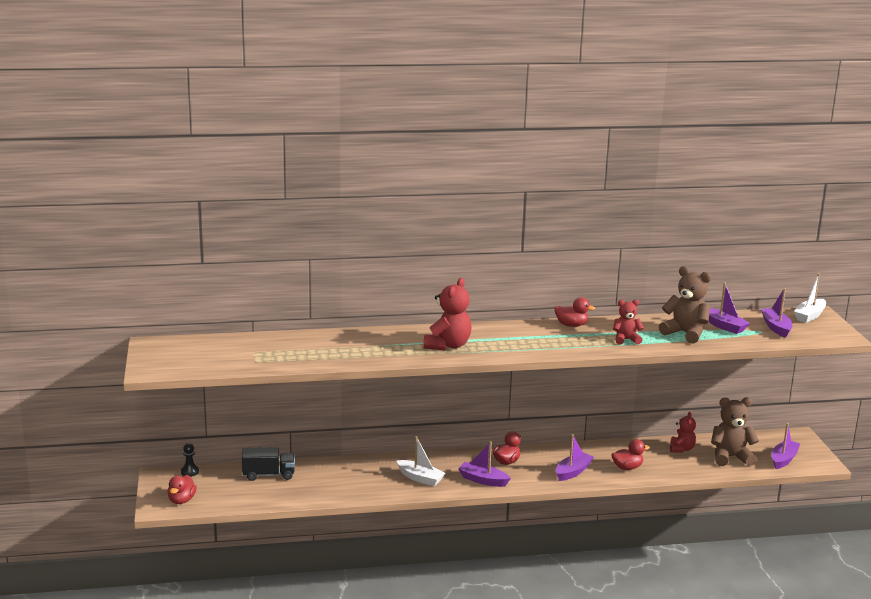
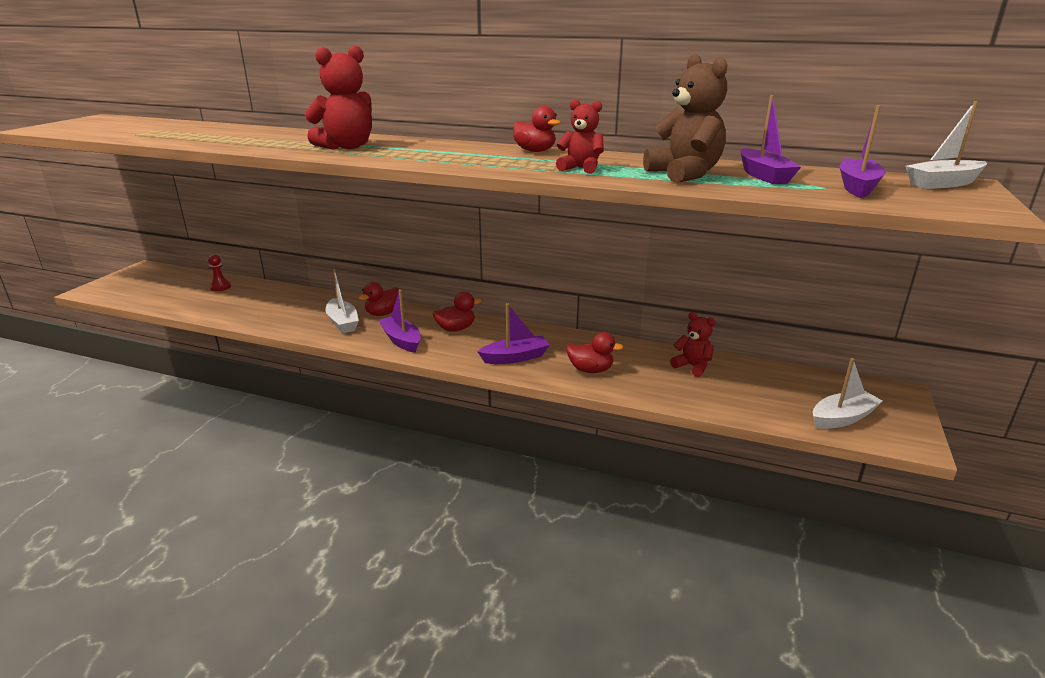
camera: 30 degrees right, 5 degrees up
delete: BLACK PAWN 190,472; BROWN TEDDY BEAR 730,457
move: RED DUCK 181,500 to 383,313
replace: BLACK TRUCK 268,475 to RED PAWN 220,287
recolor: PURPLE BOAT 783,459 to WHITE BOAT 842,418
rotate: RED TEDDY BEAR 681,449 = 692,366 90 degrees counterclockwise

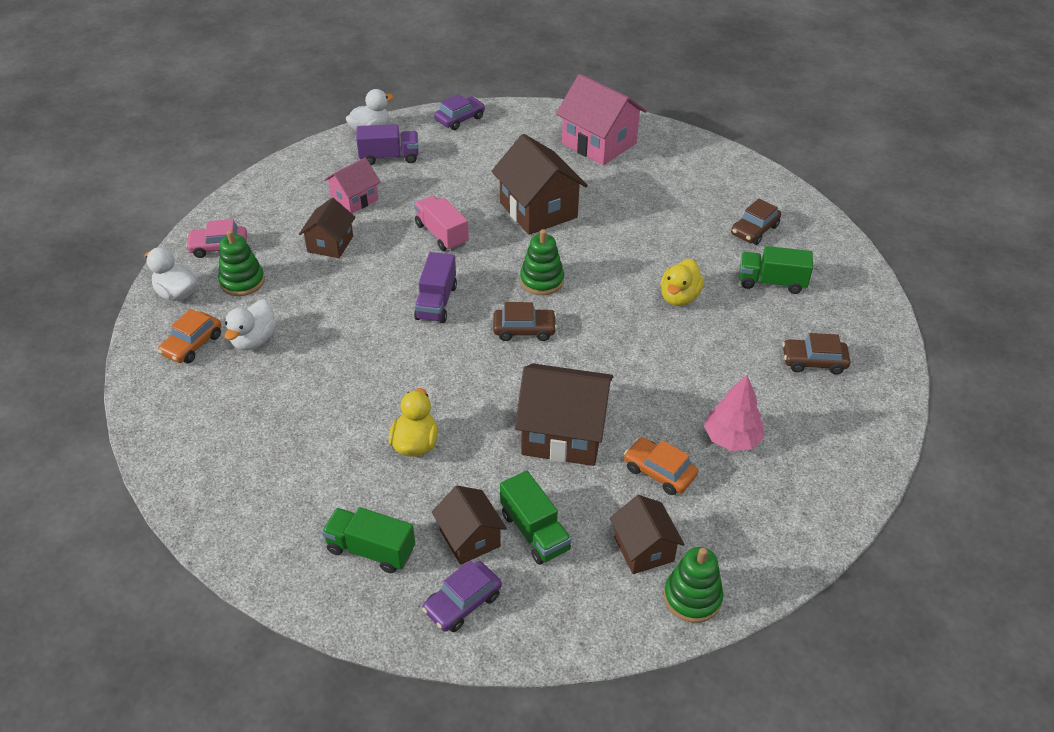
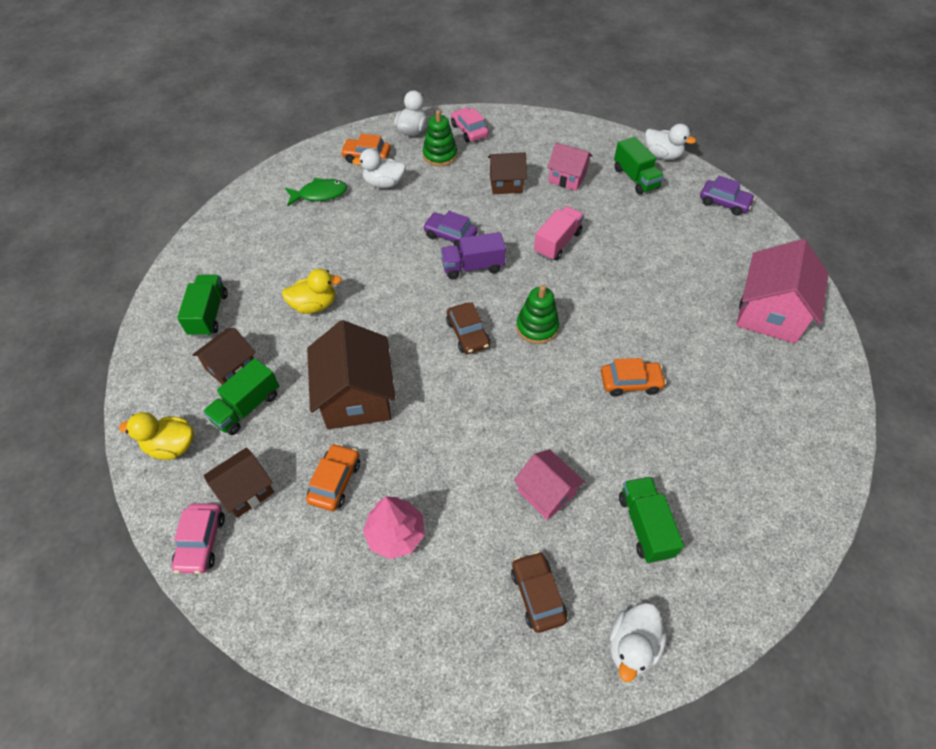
camera: 70 degrees right, 10 degrees up
delete: BROWN HOUSE 538,210; BROWN CAR 754,230
insert: GREEN FISH 320,194; PINK HOUSE 546,492; ORANGE CAR 630,382; WHITE DUCK 631,646
move: PURPLE CAR 462,603 to 450,235; YELLOW DUCK 679,297 to 171,446
replace: GREEN STACKING TOY 692,597 to PINK CAR 201,542
recolor: PURPLE TRUCK 389,157 to GREEN TRUCK 635,178

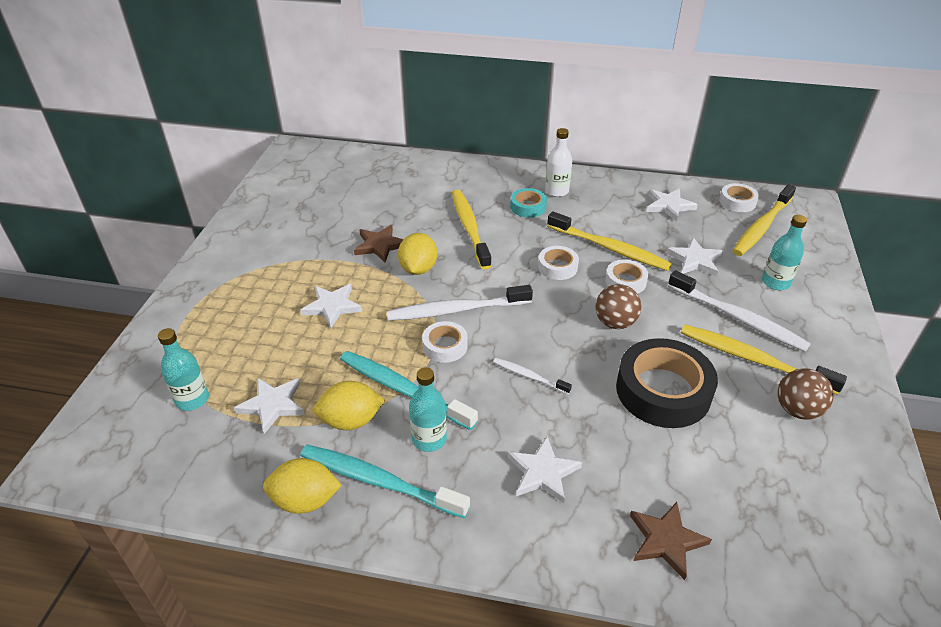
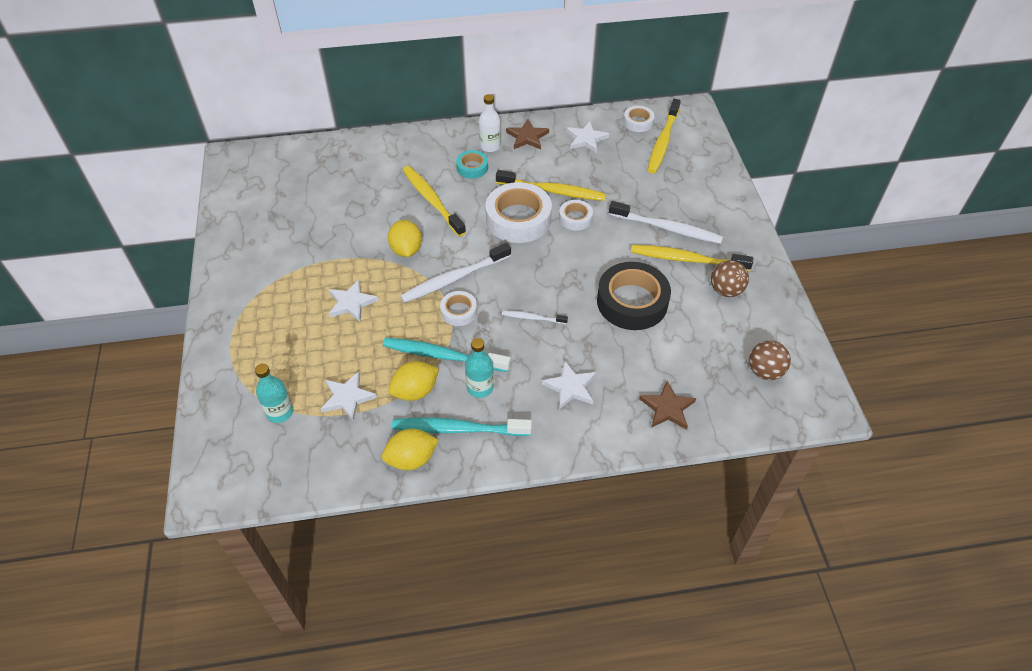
camera: 20 degrees left, 10 degrees up
delete: WHITE STAR 695,260; TURQUOISE BOTTLE 775,282
move: BROWN STAR 380,245 to 527,137; BROWN BALL 615,323 to 764,371
resize: WHITE TAPE 557,267 = 518,219 x1.96

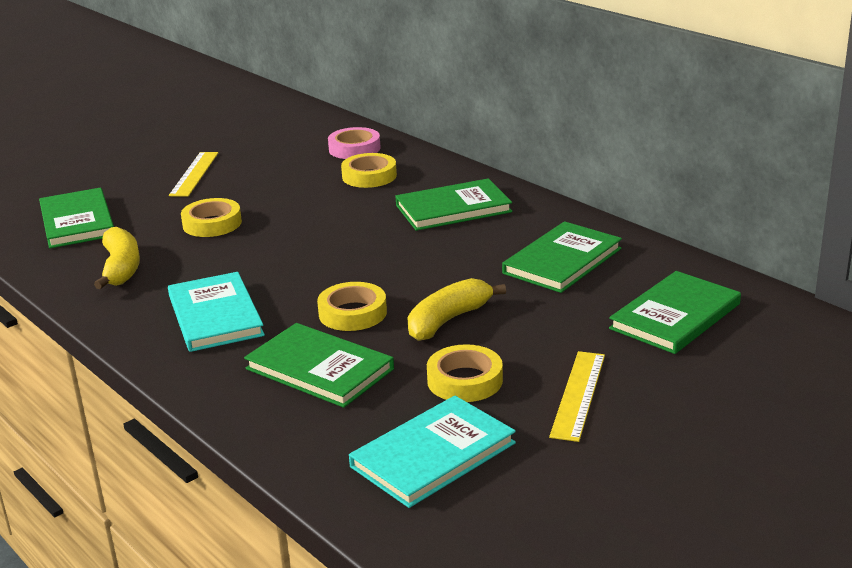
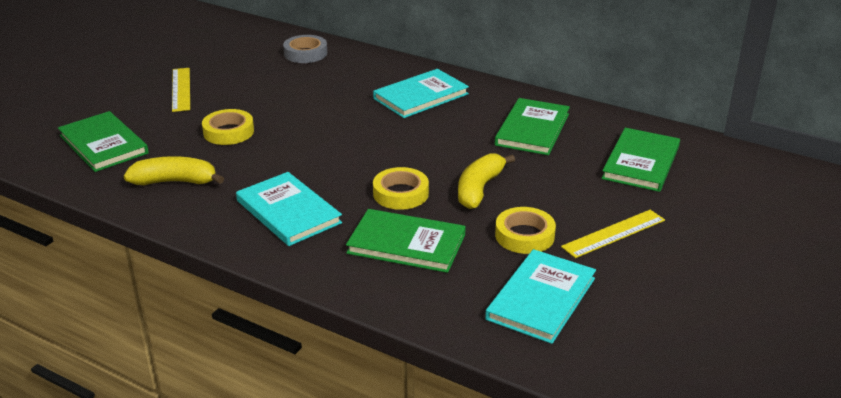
camera: 20 degrees left, 5 degrees up
delete: YELLOW TAPE 369,176
recolor: PINK TAPE 354,149 to GREY TAPE 305,53; GREEN BOOK 453,209 to TURQUOISE BOOK 421,96
rotate: YELLOW BANANA 121,268 = 175,181 60 degrees counterclockwise; YELLOW RULER 578,395 = 614,233 60 degrees clockwise

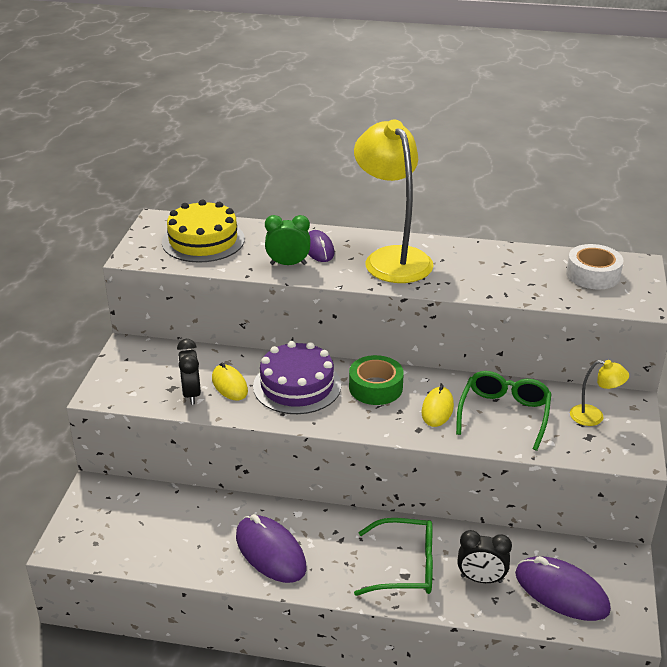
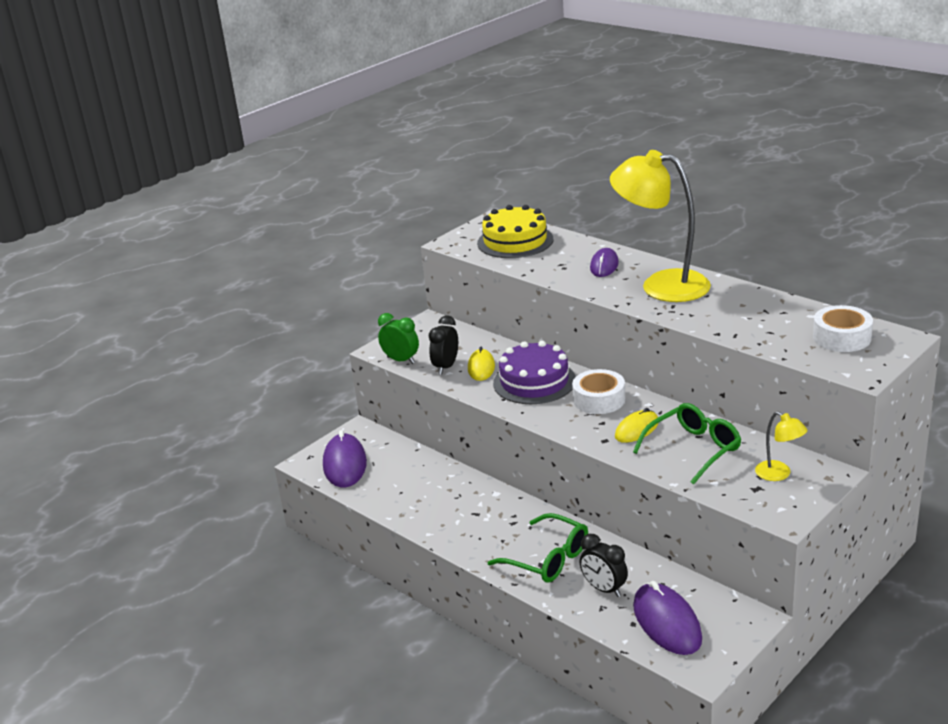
camera: 35 degrees right, 5 degrees down
move: PURPLE MOUSE 270,552 to 345,464; GREEN CLOCK 288,264 to 401,360
recolor: GREEN TAPE 375,387 to WHITE TAPE 599,399
rotate: YELLOW LAMP 392,258 = 661,285 75 degrees counterclockwise

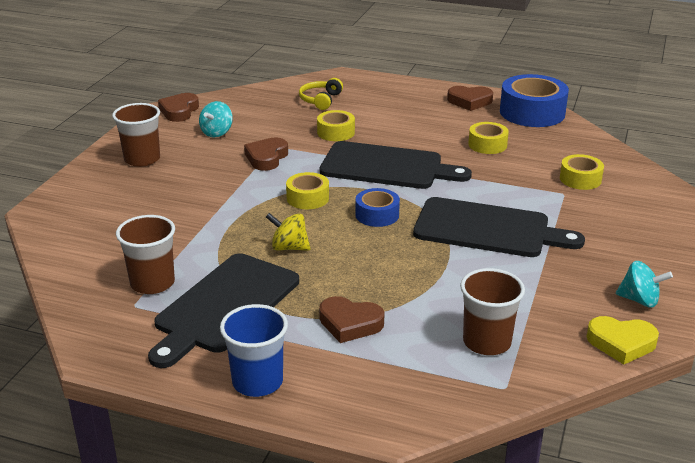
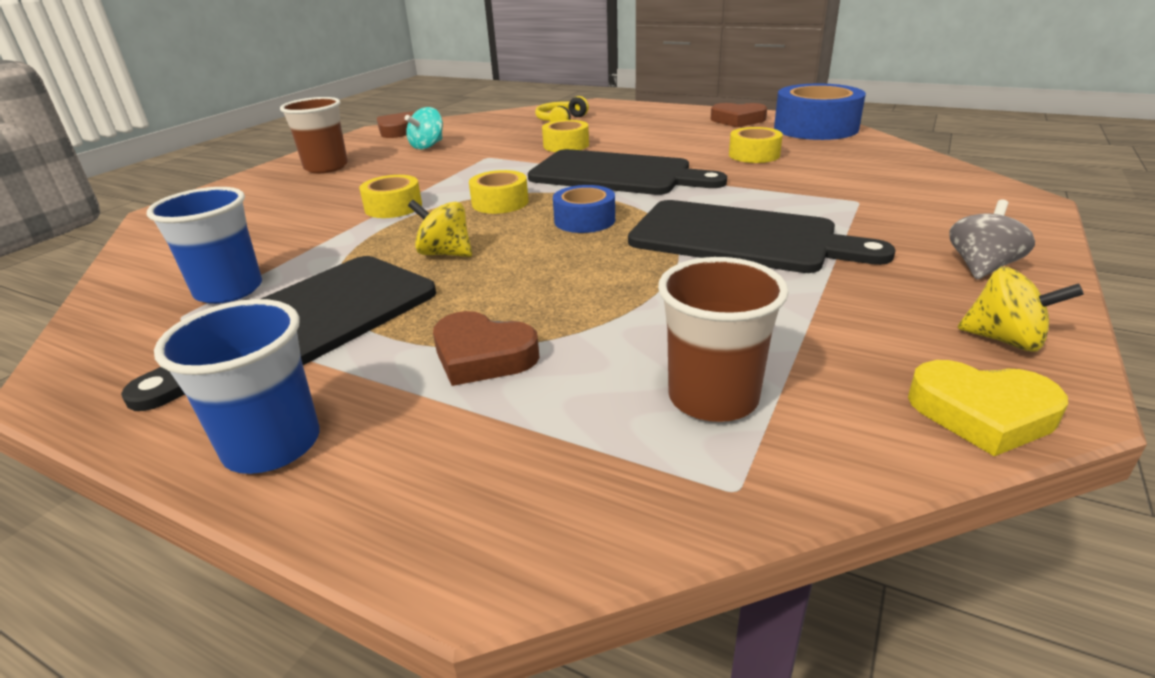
camera: 10 degrees right, 0 degrees up
delete: BROWN HEART 266,158
insert: GREY SPINNING TOP 981,267
move: YELLOW TAPE 580,179 to 393,207
recolor: BROWN CUP 152,283 to BLUE CUP 229,290; TURQUOISE SPINNING TOP 639,300 to YELLOW SPINNING TOP 1005,340

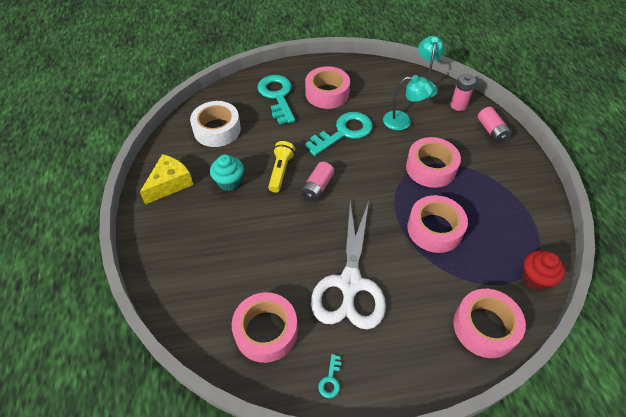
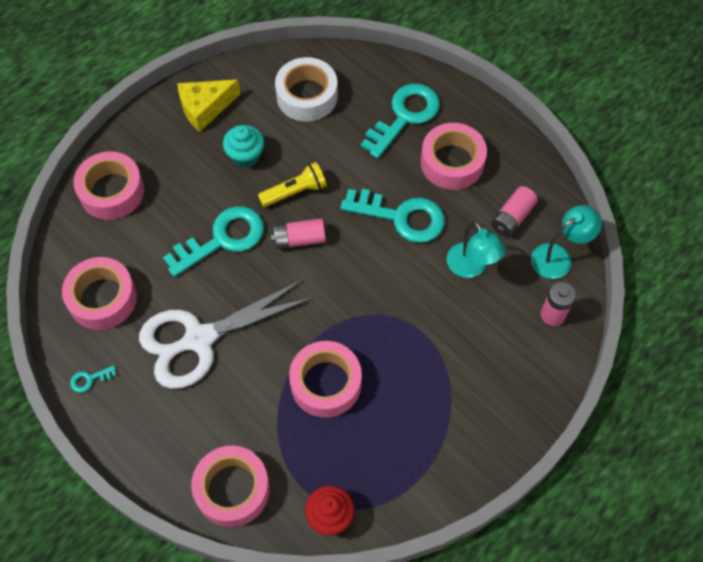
camera: 55 degrees right, 10 degrees up
insert: TURQUOISE KEY 222,239
move: PINK TAPE 431,168 to 112,191; PINK BATTERY 491,131 to 512,217
rotate: YELLOW CHEESE 170,184 = 205,108 150 degrees clockwise

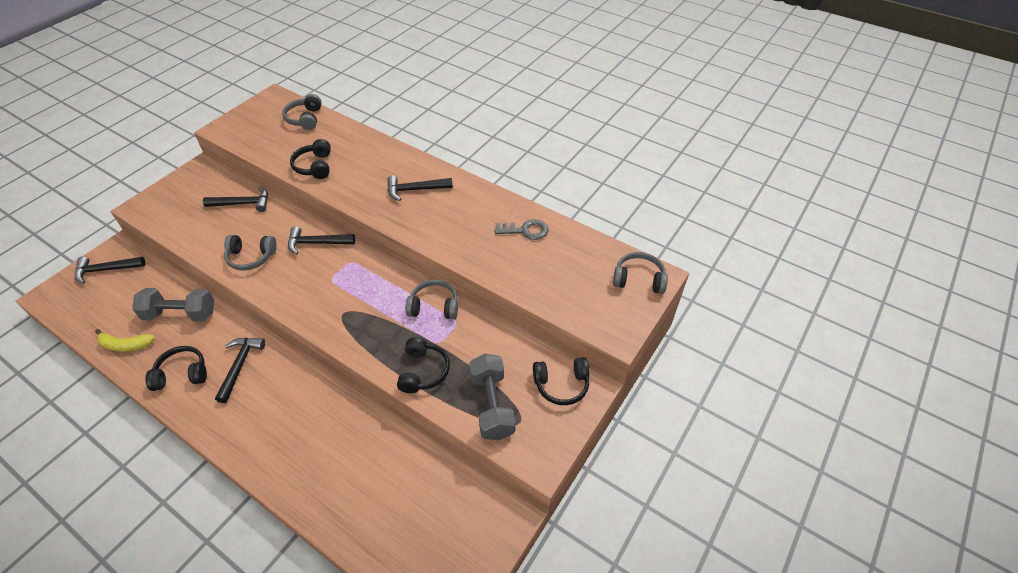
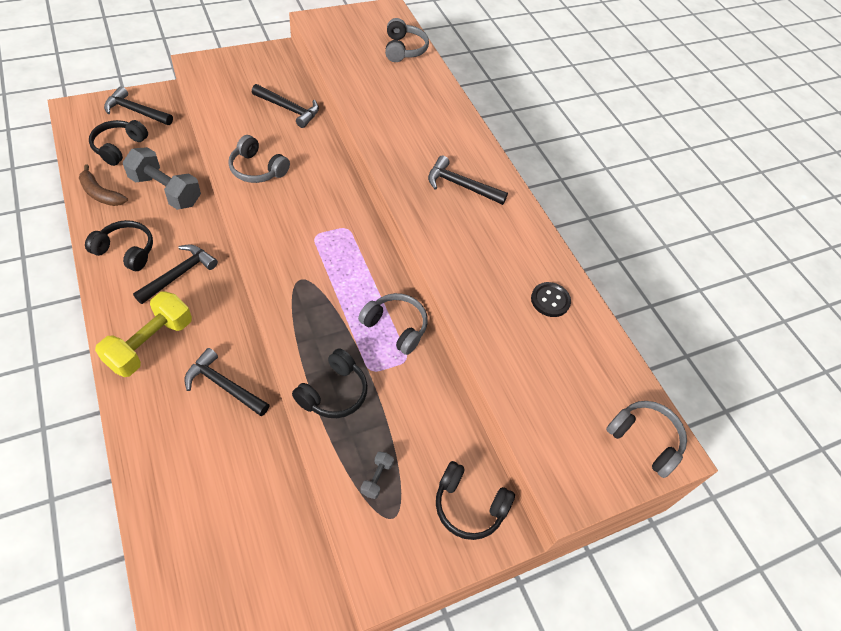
camera: 25 degrees right, 5 degrees up
insert: YELLOW DUMBBELL 150,344
move: BLACK HAMMER 317,243 to 223,385; BLACK HEADPHONES 314,166 to 119,147
replace: GREY KEY 526,230 to BLACK BUTTON 550,300
recolor: YELLOW BANANA 125,345 to BROWN BANANA 101,193
rotate: GREY HEADPHONES 305,119 = 403,49 150 degrees clockwise
resize: GREY DUMBBELL 492,405 = 376,478 x0.43

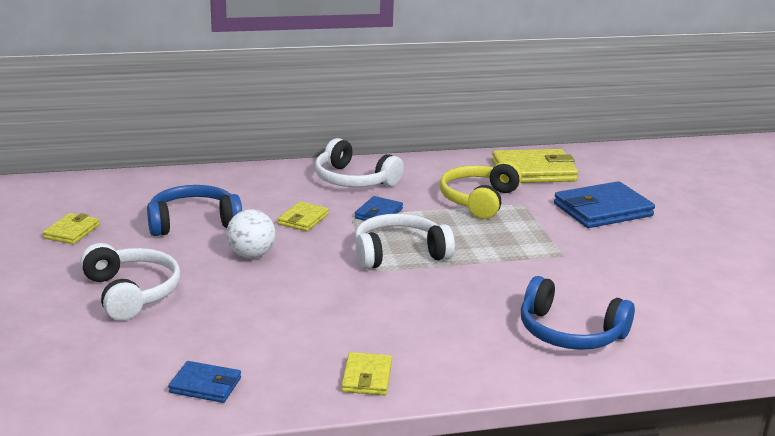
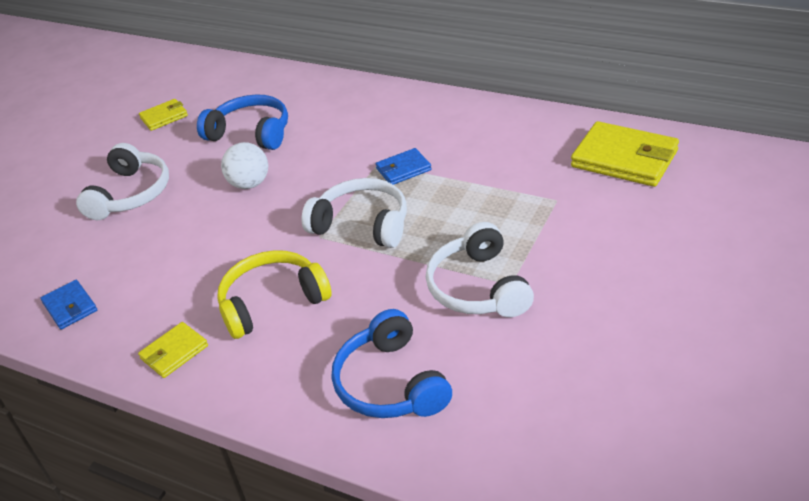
camera: 45 degrees right, 15 degrees up
delete: YELLOW WALLET 303,219; BLUE WALLET 602,210
move: WHITE HEADPHONES 353,180 to 478,287; YELLOW HEADPHONES 479,200 to 272,302

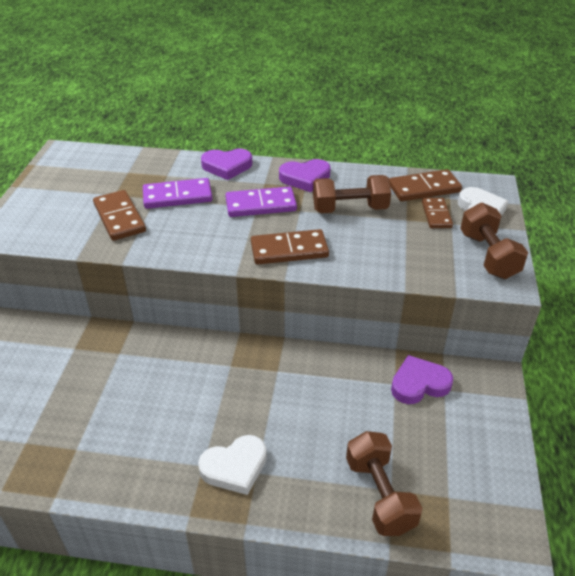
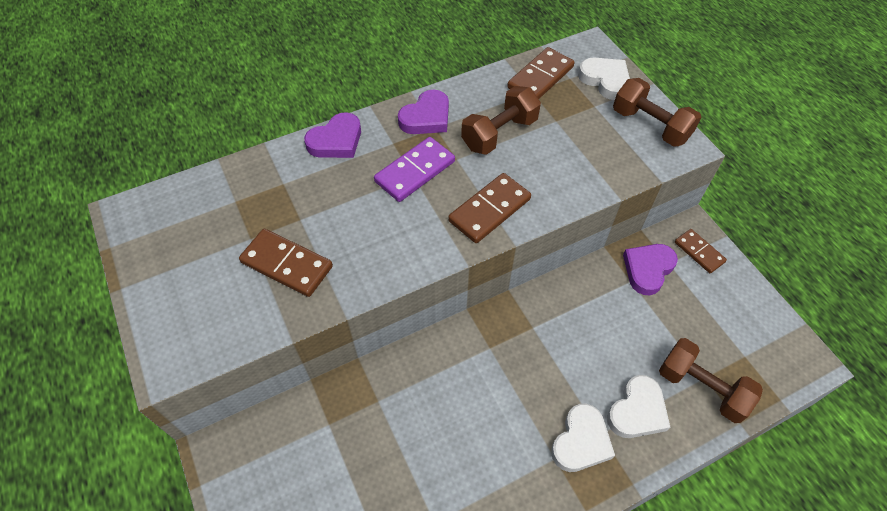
camera: 35 degrees left, 15 degrees up
delete: PURPLE DOMINO 177,196
insert: WHITE HEART 637,411
move: BROWN DOMINO 436,215 to 699,252

